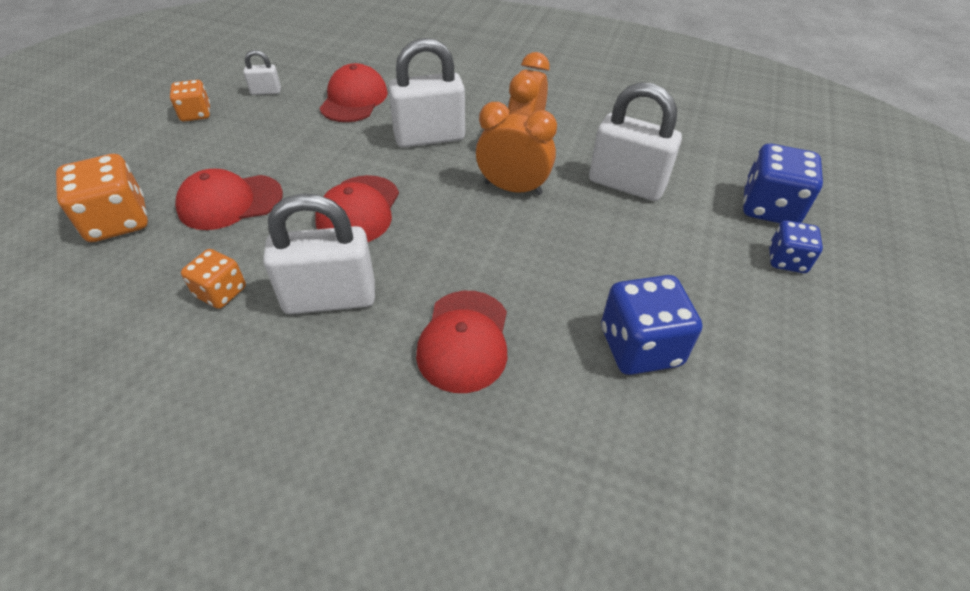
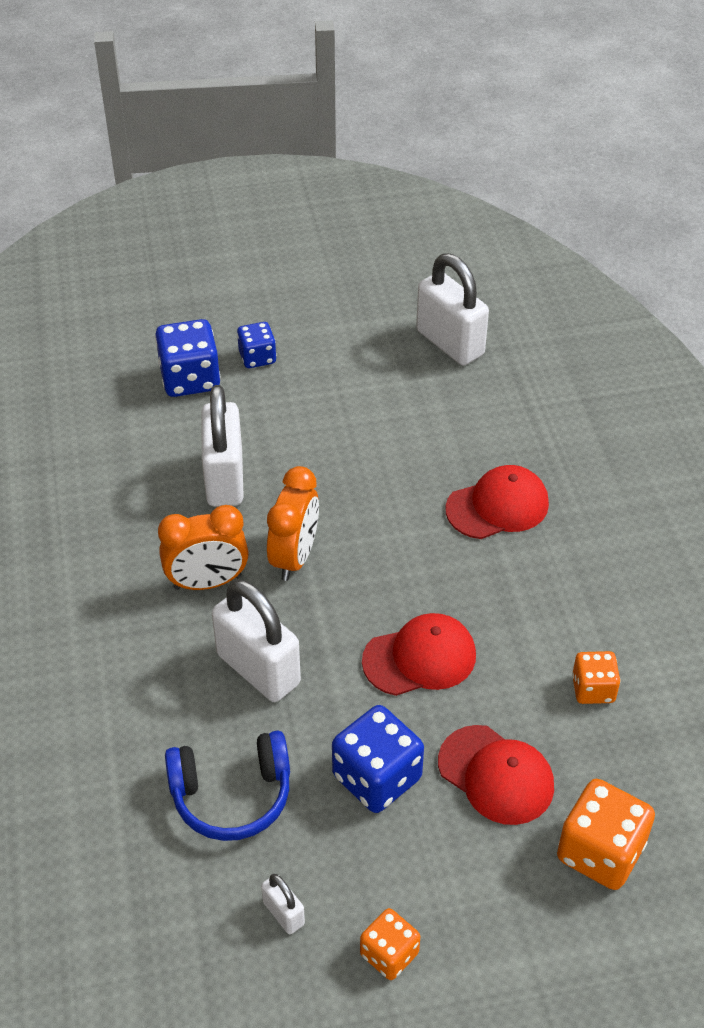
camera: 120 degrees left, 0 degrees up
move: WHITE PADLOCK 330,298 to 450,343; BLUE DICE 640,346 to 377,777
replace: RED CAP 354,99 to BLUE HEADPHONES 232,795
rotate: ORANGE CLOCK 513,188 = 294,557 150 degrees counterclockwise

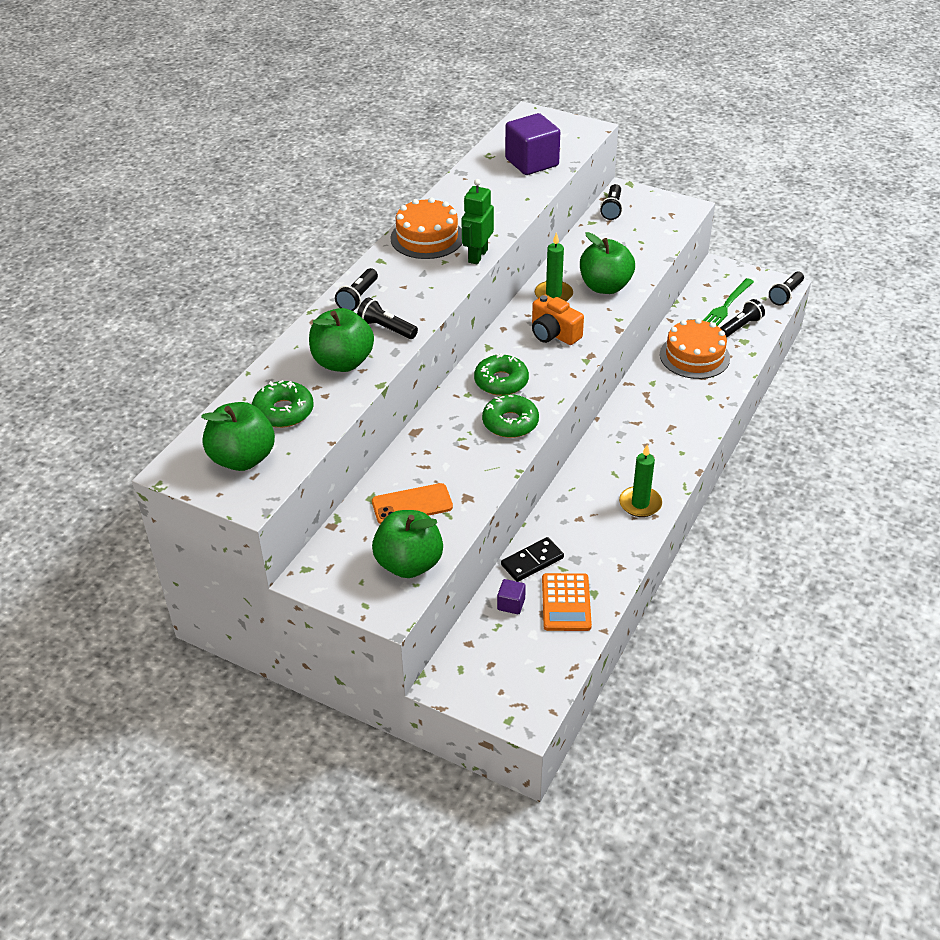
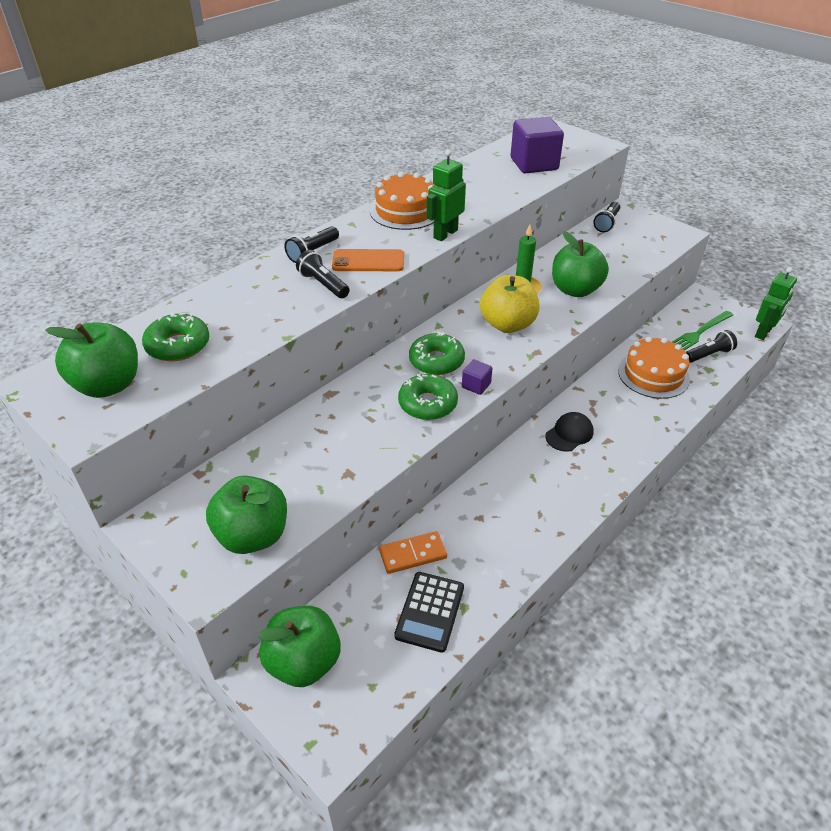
camera: 15 degrees right, 0 degrees up
delete: GREEN CANDLE 640,504
insert: BLACK CAP 569,434
move: GREEN APPLE 343,362 to 304,662; ORANGE PHONE 412,504 to 368,261; PURPLE CUBE 511,604 to 476,385
replace: ORANGE CAMERA 553,334 to YELLOW APPLE 507,324; BLACK FLASHLIGHT 786,294 to GREEN ROBOT 763,333
recolor: BLACK DOMINO 532,561 to ORANGE DOMINO 413,554; ORANGE CALCULATOR 566,603 to BLACK CALCULATOR 430,611

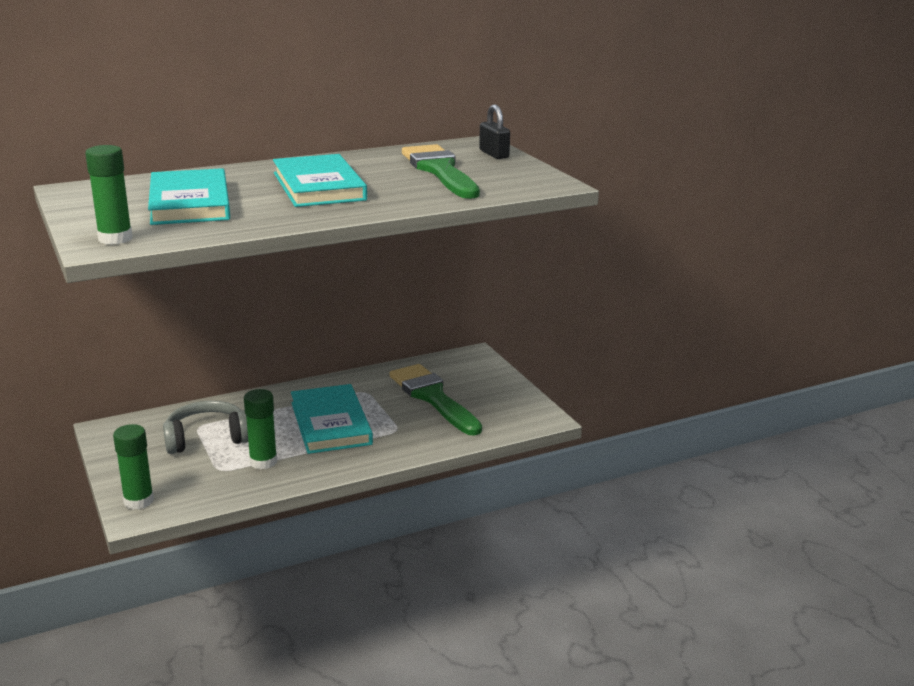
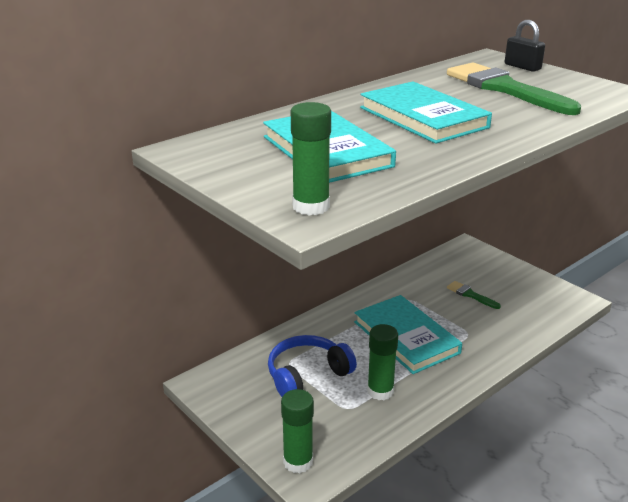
camera: 15 degrees left, 5 degrees up
recolor: GREY HEADPHONES 207,438 to BLUE HEADPHONES 307,375
resize: GREEN BRUSH 433,397 = 470,295 x0.44

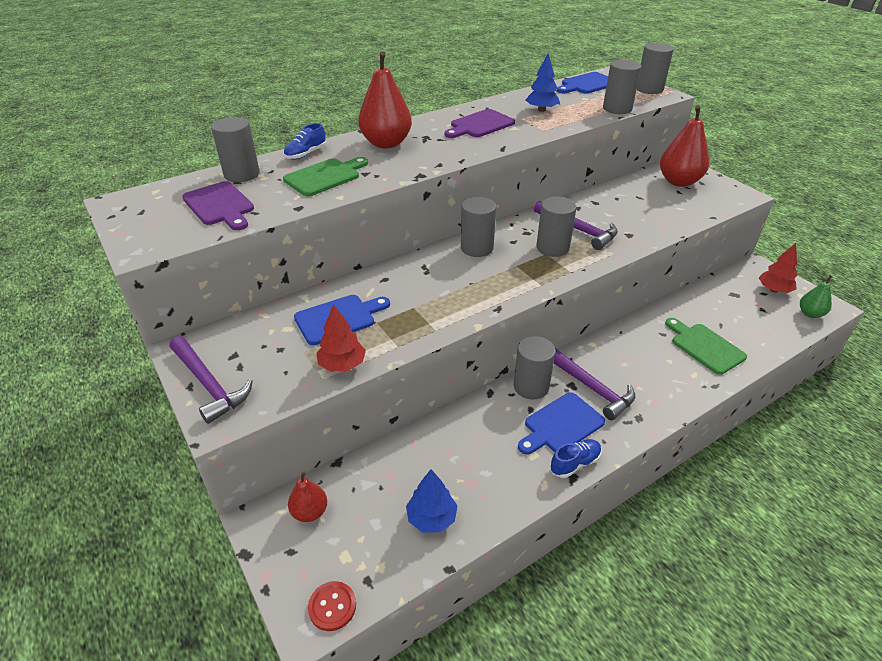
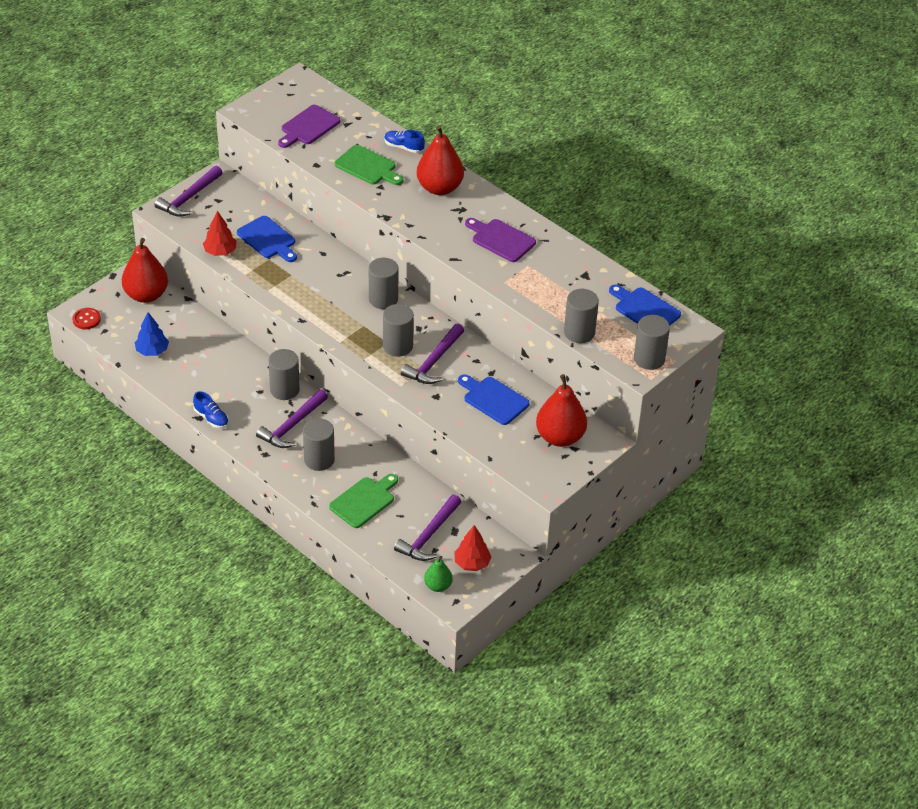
camera: 75 degrees right, 5 degrees up
delete: BLUE TREE 541,110
insert: PURPLE HAMMER 428,536
move: GREY CYLINDER 242,174 to 319,460; BLUE CUTTING BOARD 561,424 to 493,399
resize: RED PEAR 310,512 = 146,295 x1.84

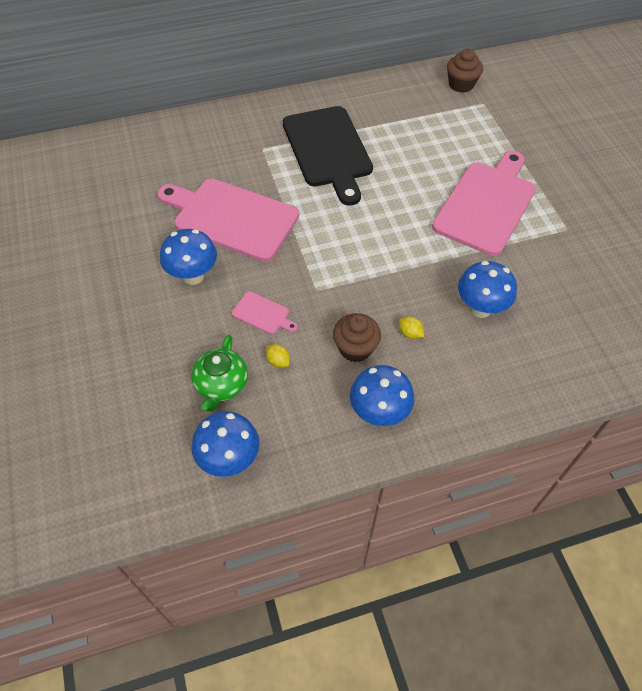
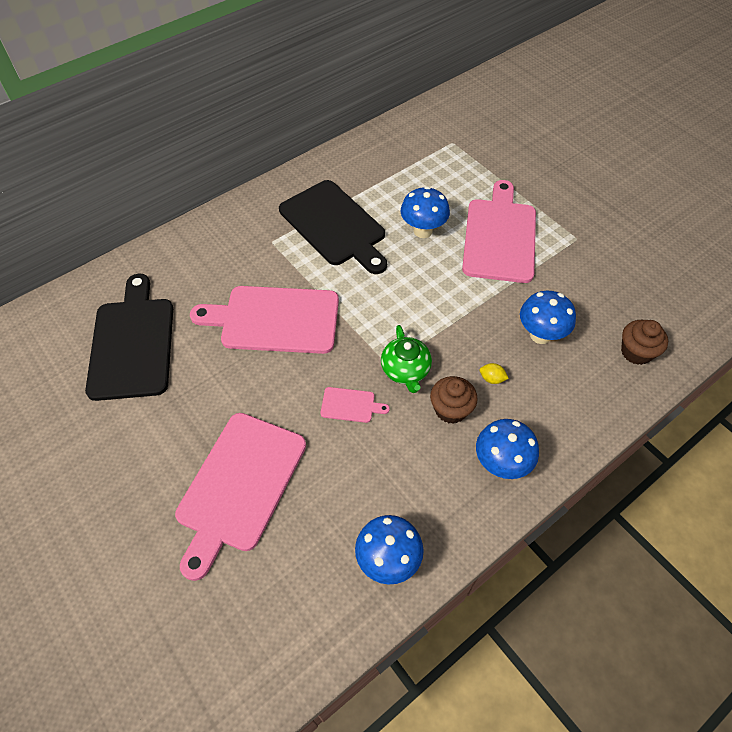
camera: 20 degrees left, 0 degrees up
delete: YELLOW LEMON 278,361
insert: BLACK CUTTING BOARD 132,343; PINK CUTTING BOARD 239,485
move: BLUE MUSHROOM 193,276 to 423,231; GREEN TEAPOT 221,385 to 405,370; BROWN CUPCAKE 461,84 to 636,352

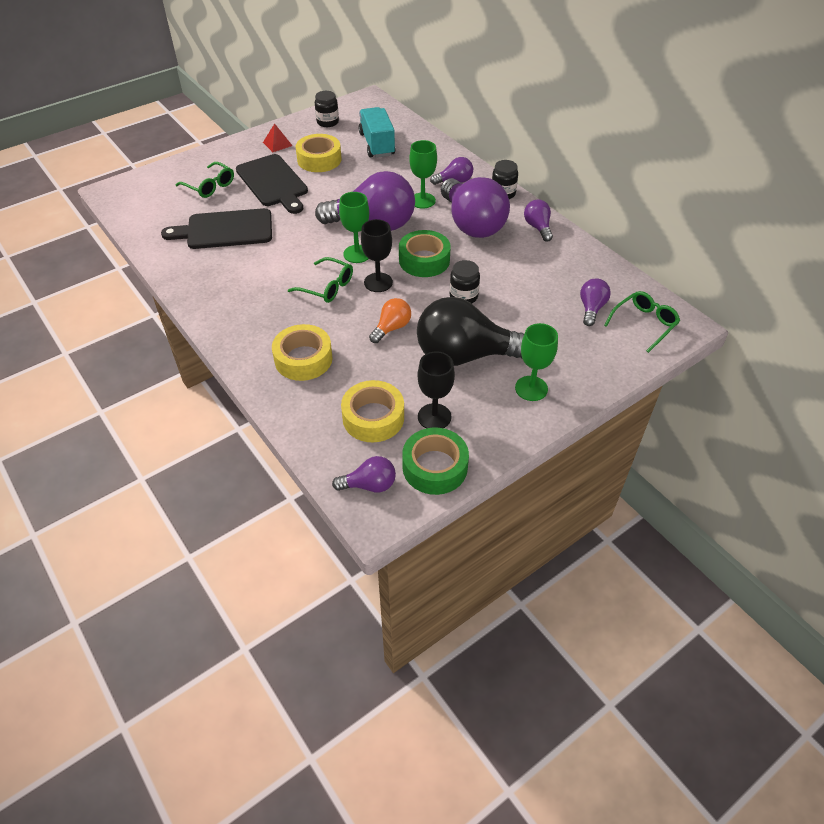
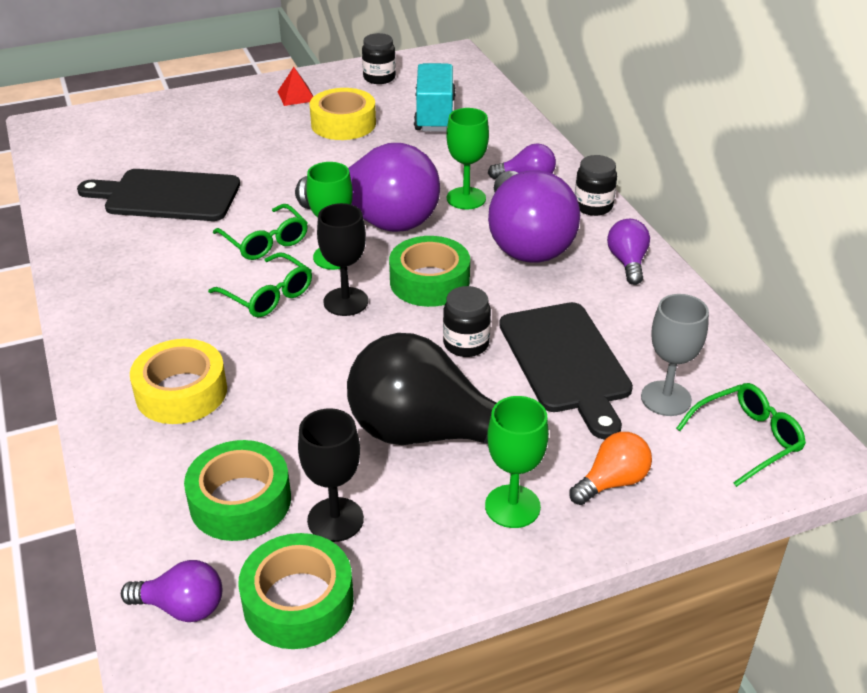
camera: 15 degrees right, 10 degrees down
move: GREEN GLASSES 210,186 to 265,241; BLACK CUTTING BOARD 273,183 to 566,362; ORANGE LIGHT BULB 392,328 to 612,482
replace: PURPLE LIGHT BULB 591,308 to GREY GOBLET 666,398
recolor: YELLOW TAPE 373,417 to GREEN TAPE 240,501

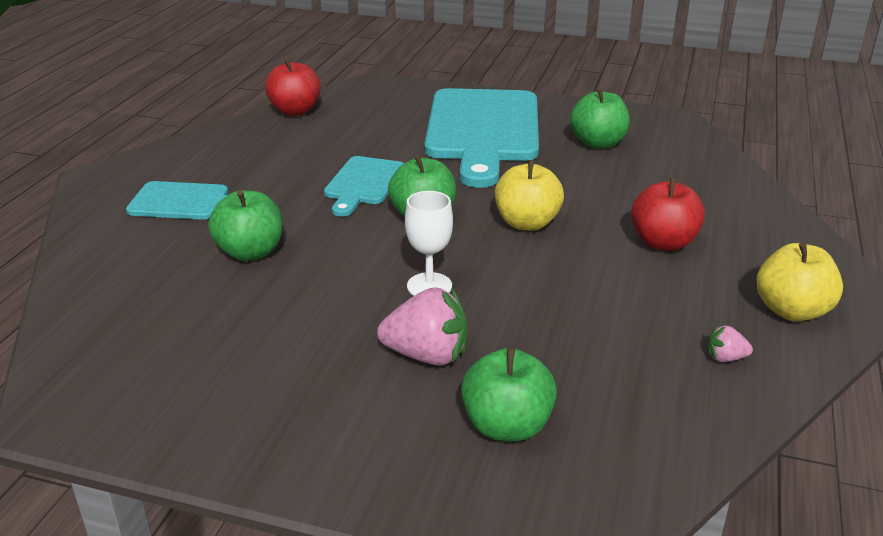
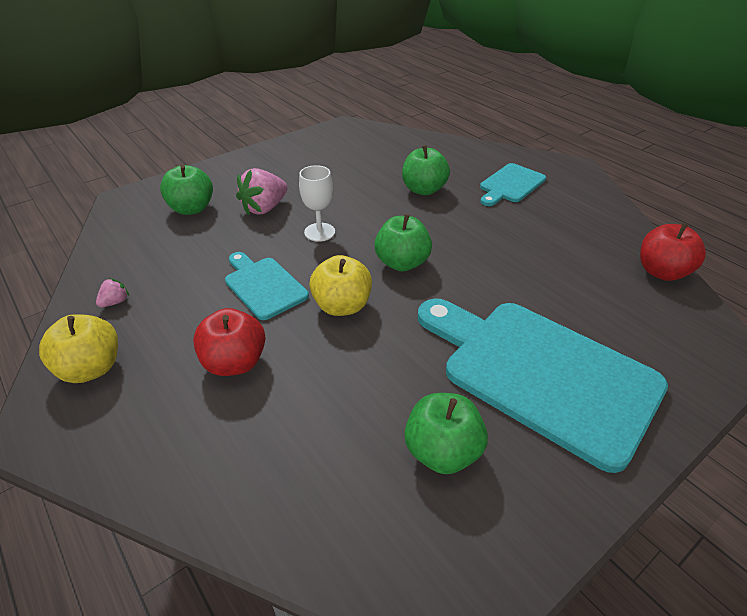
camera: 125 degrees right, 10 degrees up
move: TURQUOISE CUTTING BOARD 363,183 to 263,286

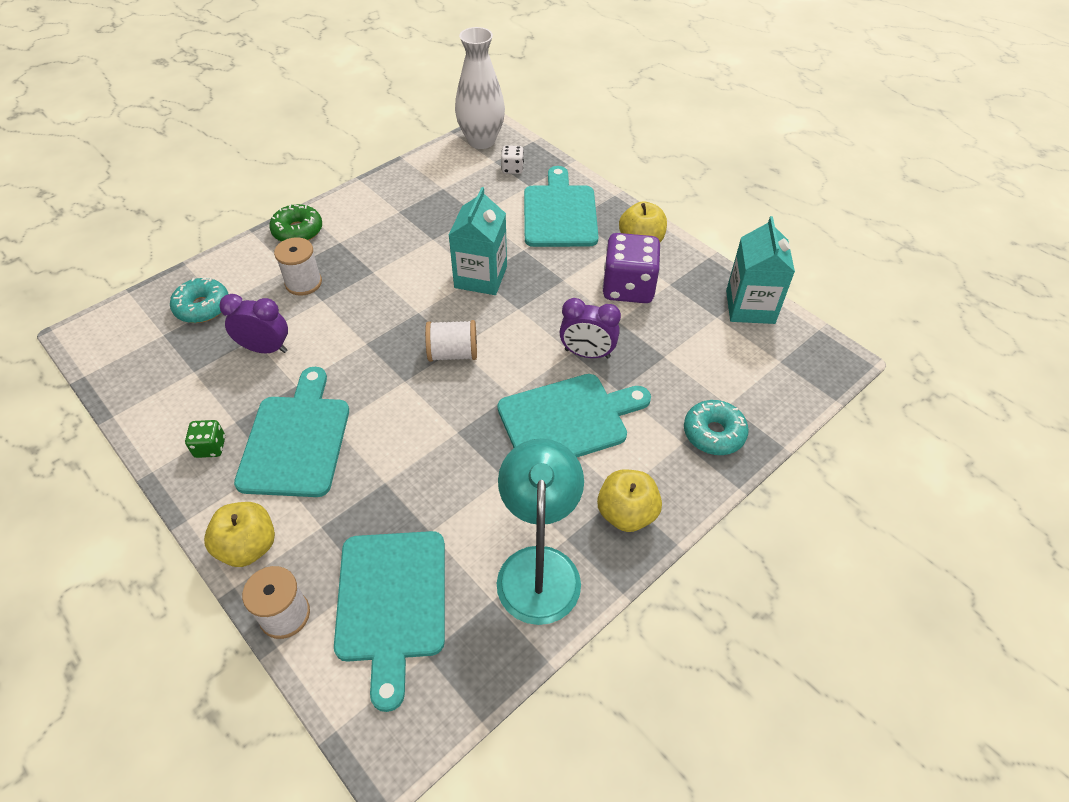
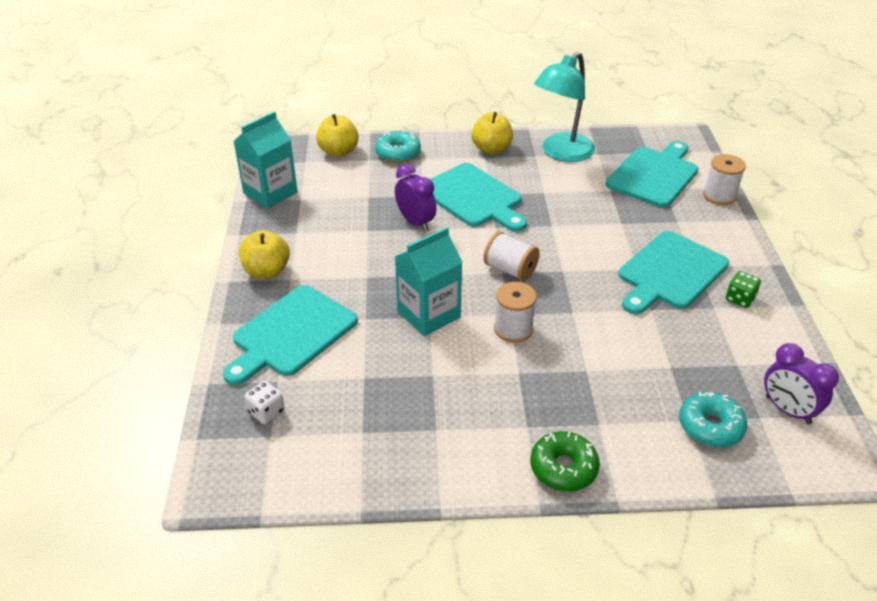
camera: 140 degrees left, 10 degrees down
delete: WHITE VASE 481,141; PURPLE DICE 628,288
move: YELLOW APPLE 248,547 to 338,151; PURPLE CLOCK 265,349 to 787,410; WHITE SPOOL 303,283 to 513,329
rotate: TURQUOISE CUTTING BOARD 567,419 = 473,197 150 degrees counterclockwise

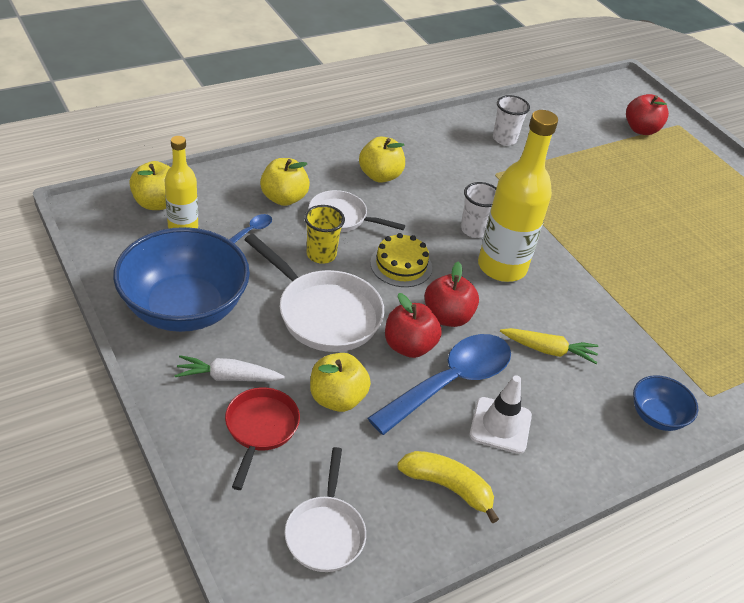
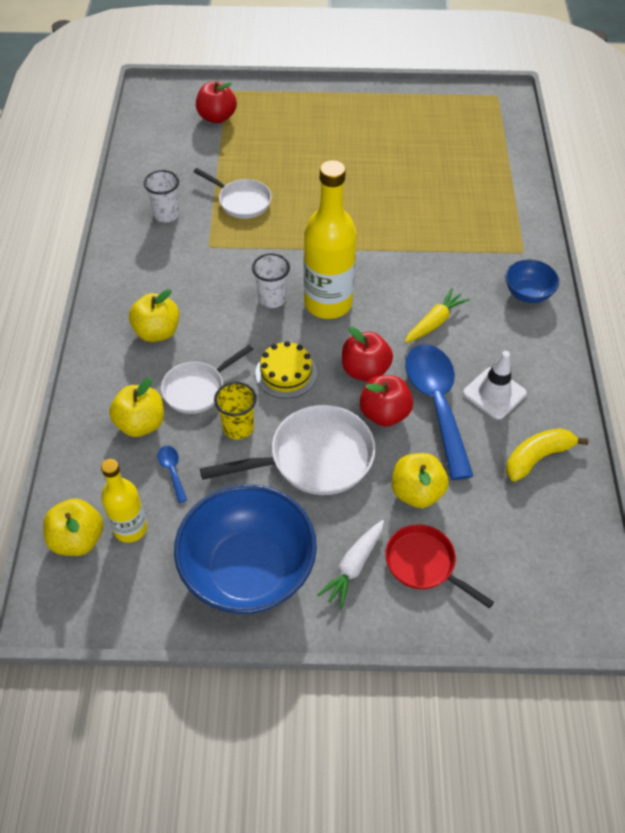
camera: 55 degrees left, 10 degrees up
move: WHITE PAN 325,532 to 242,201

